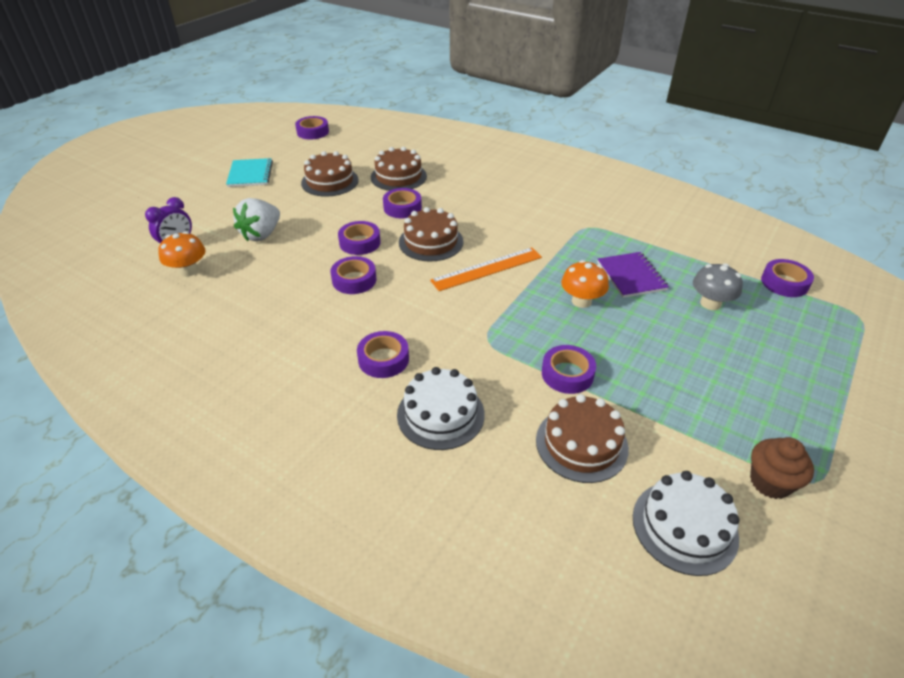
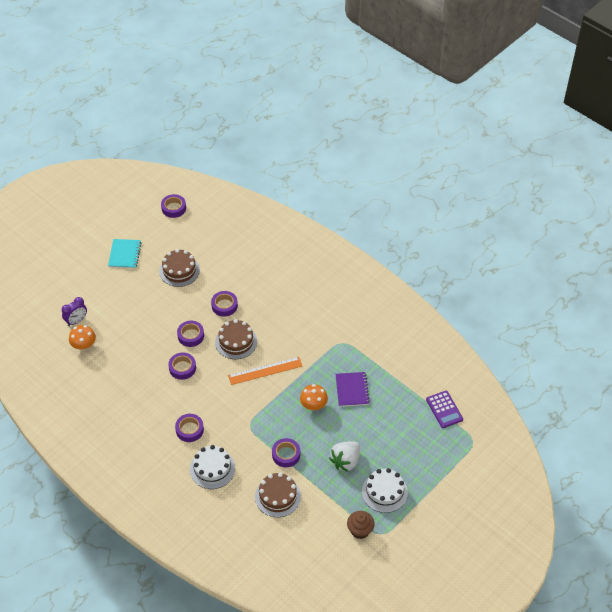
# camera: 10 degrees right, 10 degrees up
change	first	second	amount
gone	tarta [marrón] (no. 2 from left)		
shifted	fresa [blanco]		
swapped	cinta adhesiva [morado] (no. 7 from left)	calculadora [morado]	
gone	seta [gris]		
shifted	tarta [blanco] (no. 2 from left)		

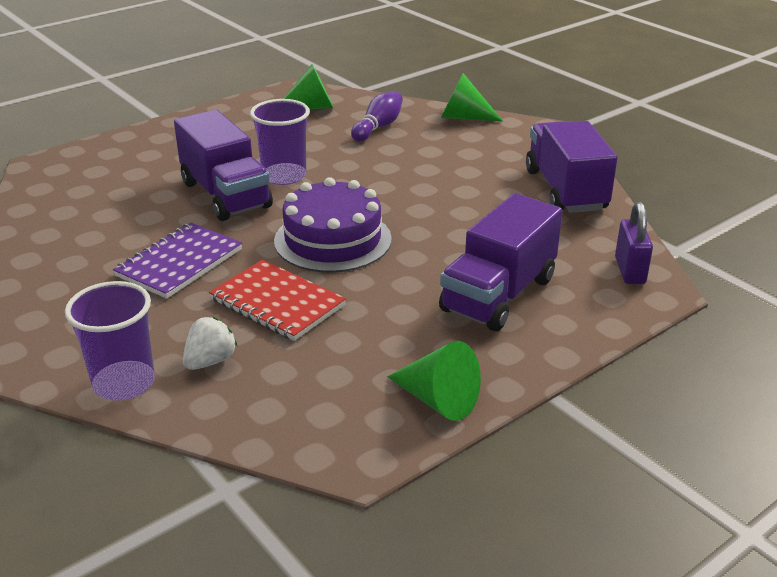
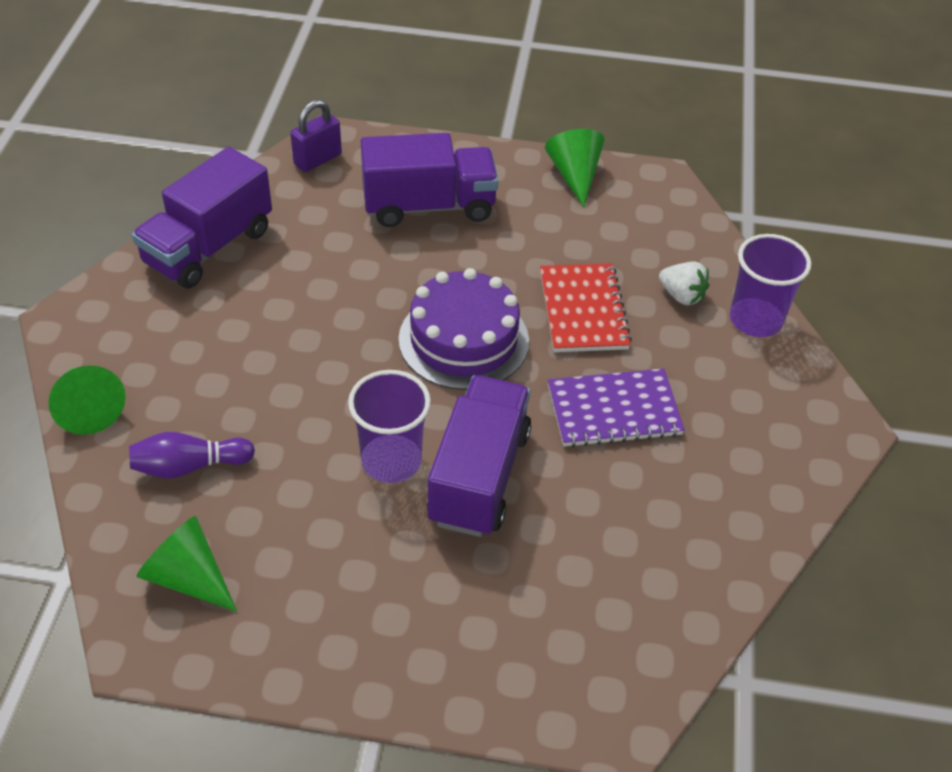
# camera: 135 degrees left, 15 degrees up
change	first	second	amount
rotated	fresa [blanco]		135 degrees counterclockwise

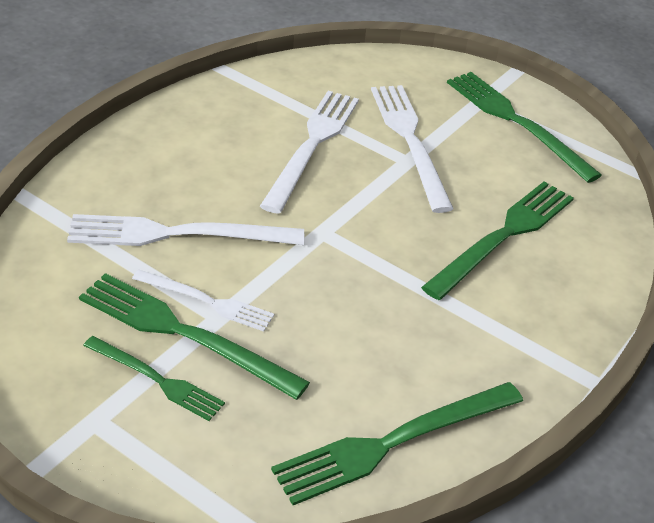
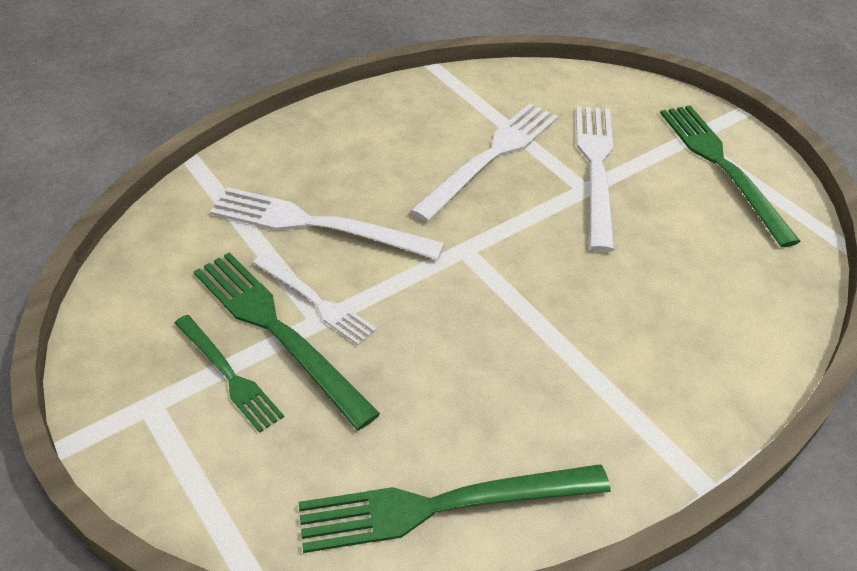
# camera: 20 degrees right, 5 degrees up
change	first	second	amount
gone	tenedor [verde] (no. 4 from left)		

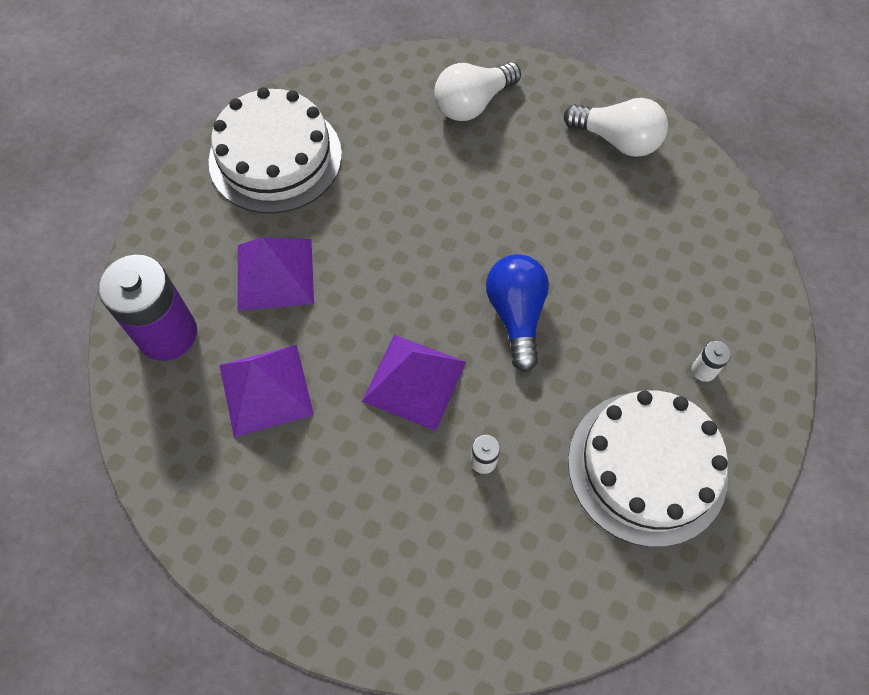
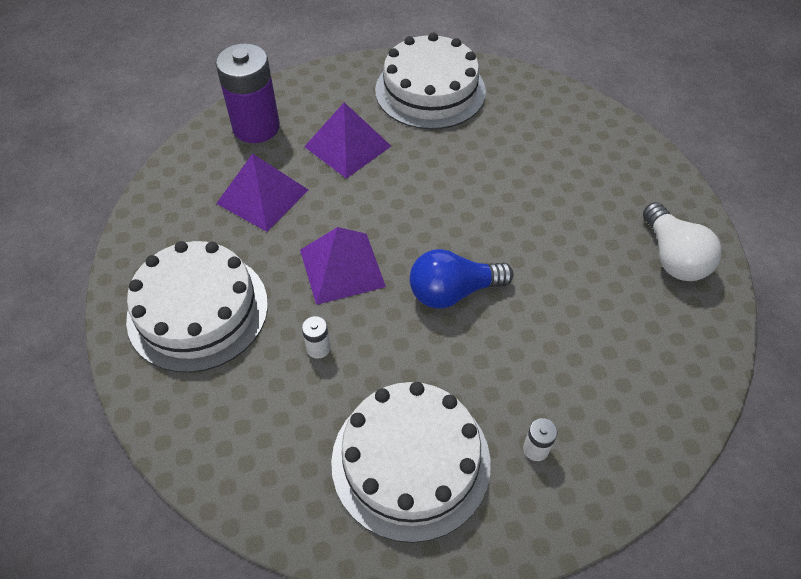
# camera: 50 degrees right, 10 degrees down
change	first	second	amount
gone	bombilla [blanco] (no. 1 from left)		
rotated	bombilla [azul]		150 degrees counterclockwise
new		tarta [blanco] (no. 1 from left)	

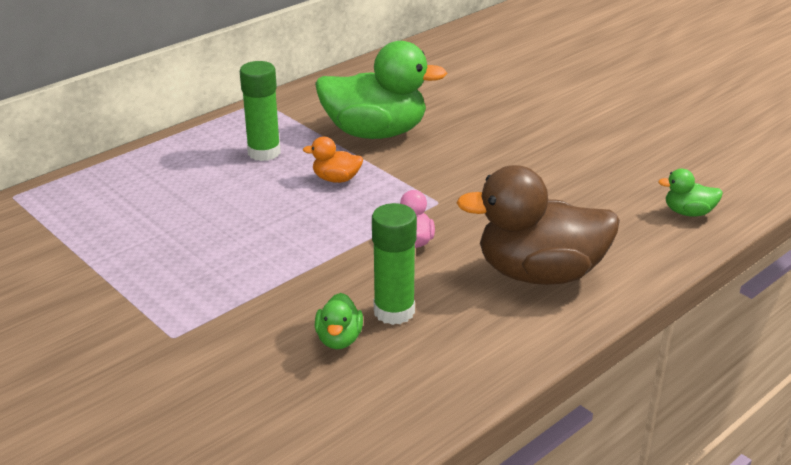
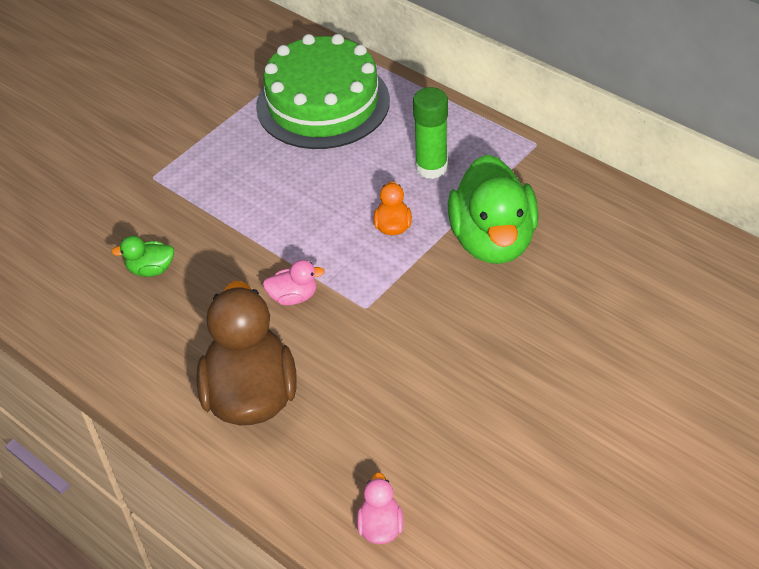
# camera: 85 degrees right, 15 degrees up
change	first	second	amount
repainted	pato [verde] (no. 3 from left)	pato [rosa] (no. 2 from left)	
gone	barra de pegamento [verde] (no. 2 from left)		
new		tarta [verde]	

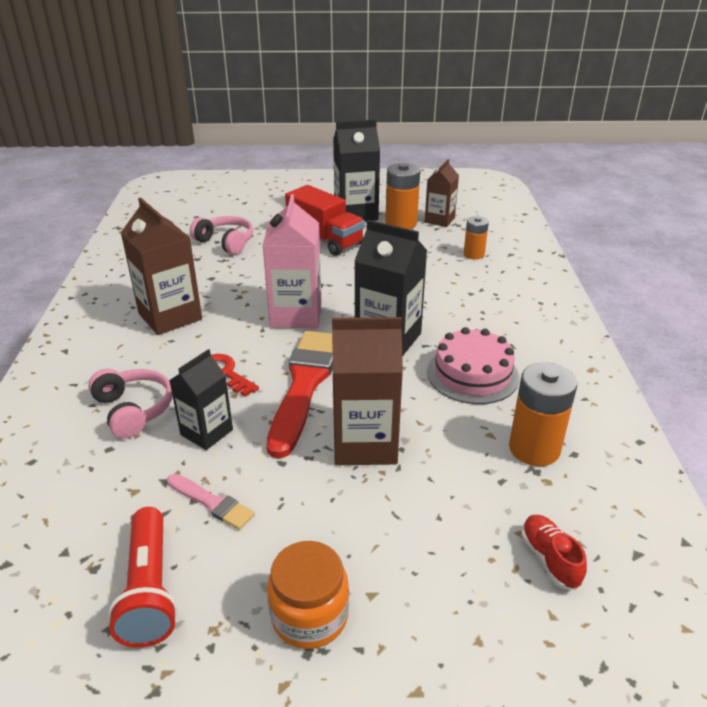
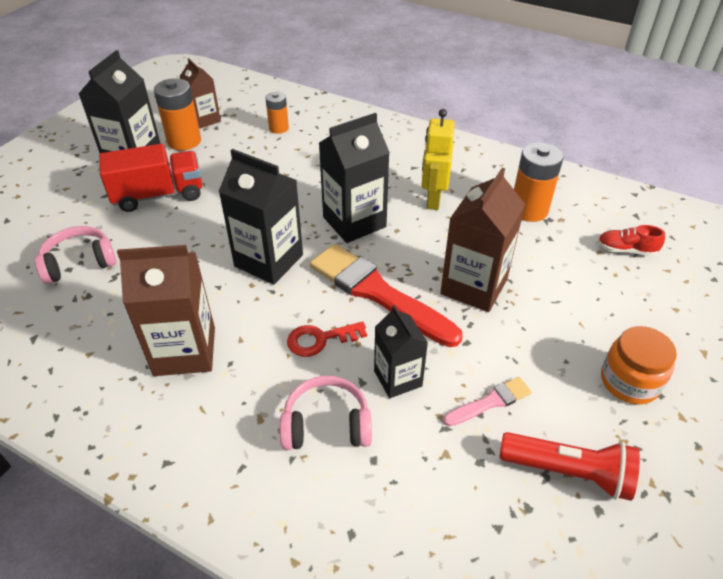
# camera: 60 degrees left, 10 degrees up
change	first	second	amount
repainted	cartón de leche [rosa]	cartón de leche [negro] (no. 2 from left)	
swapped	tarta [rosa]	robot [amarillo]	

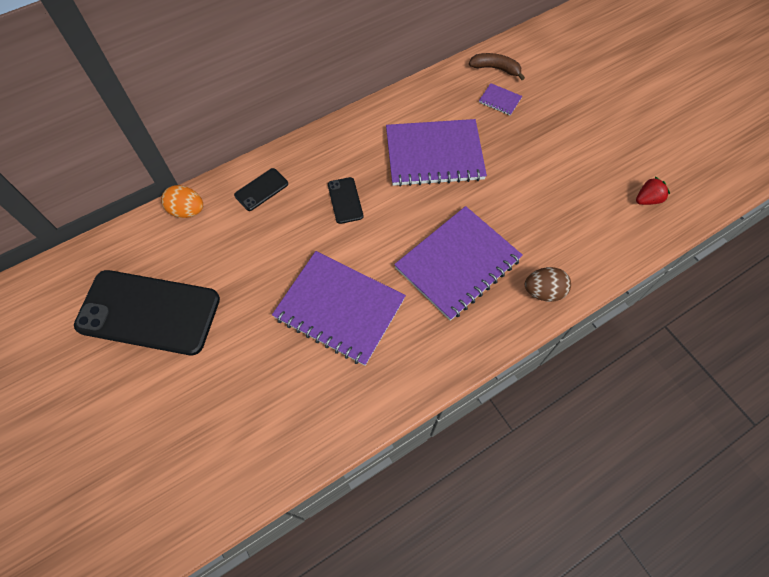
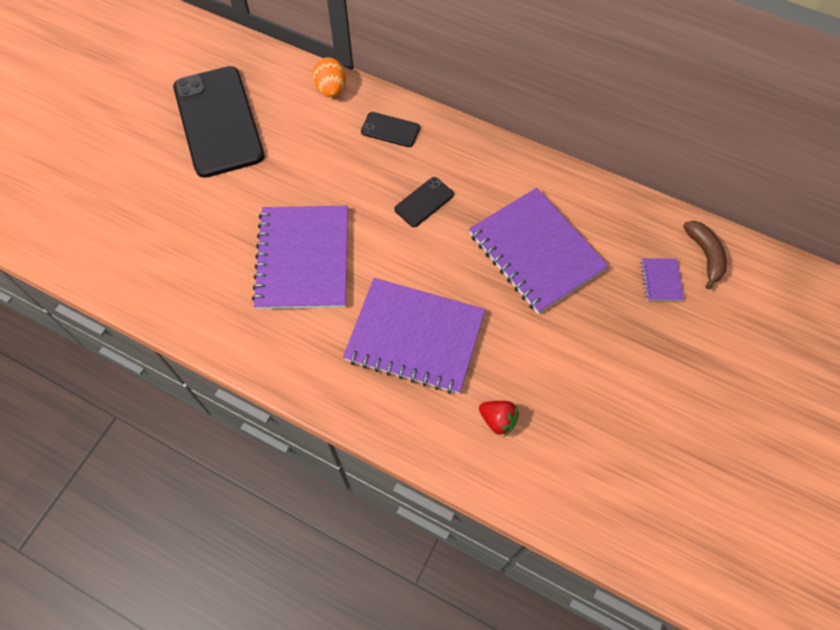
# camera: 60 degrees right, 0 degrees up
change	first	second	amount
shifted	fresa [rojo]		
gone	huevo [marrón]		

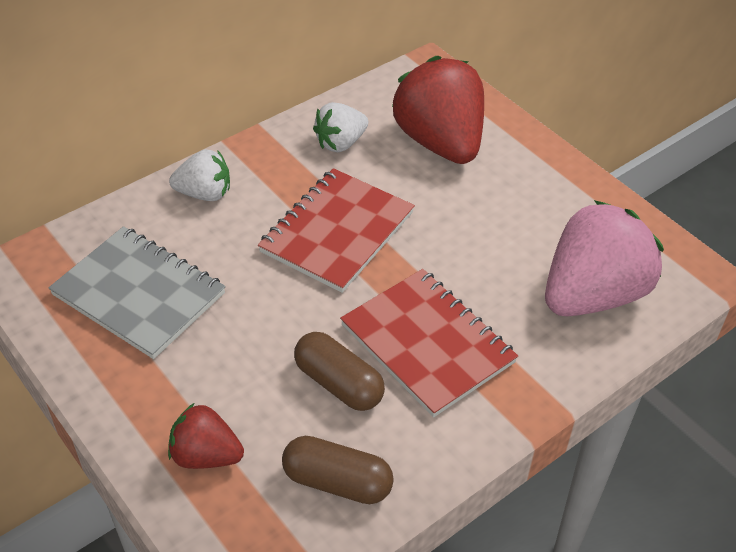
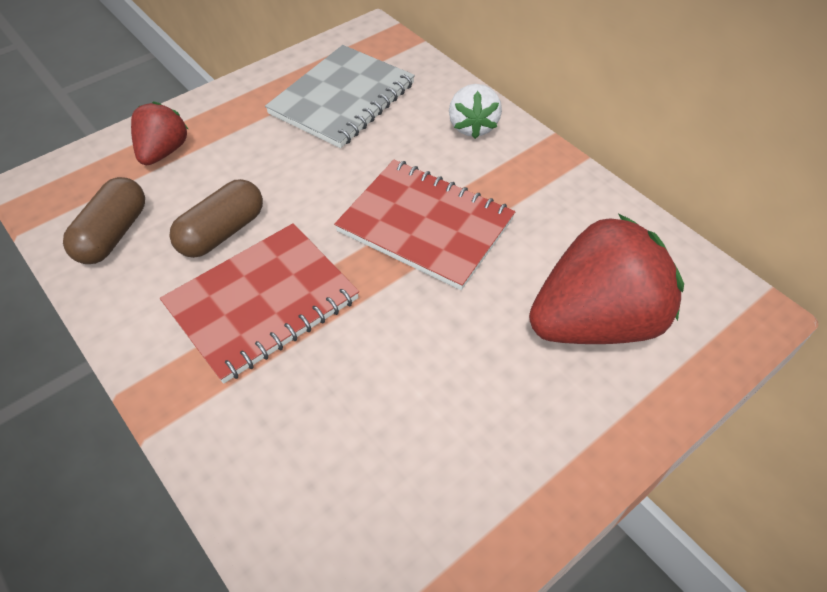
# camera: 90 degrees right, 5 degrees up
change	first	second	amount
gone	fresa [blanco] (no. 2 from left)		
gone	fresa [rosa]		

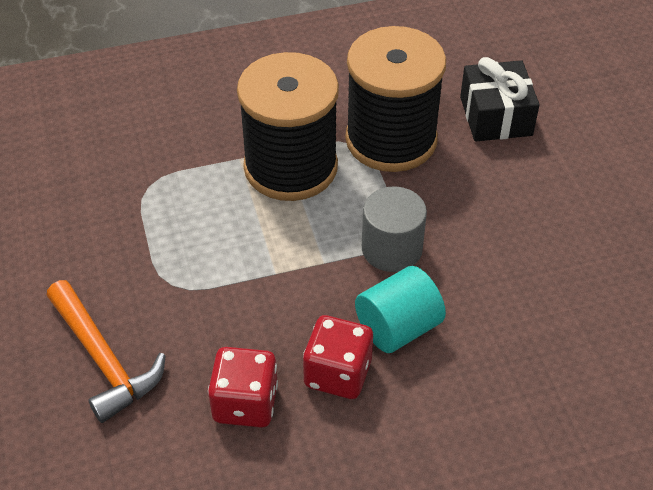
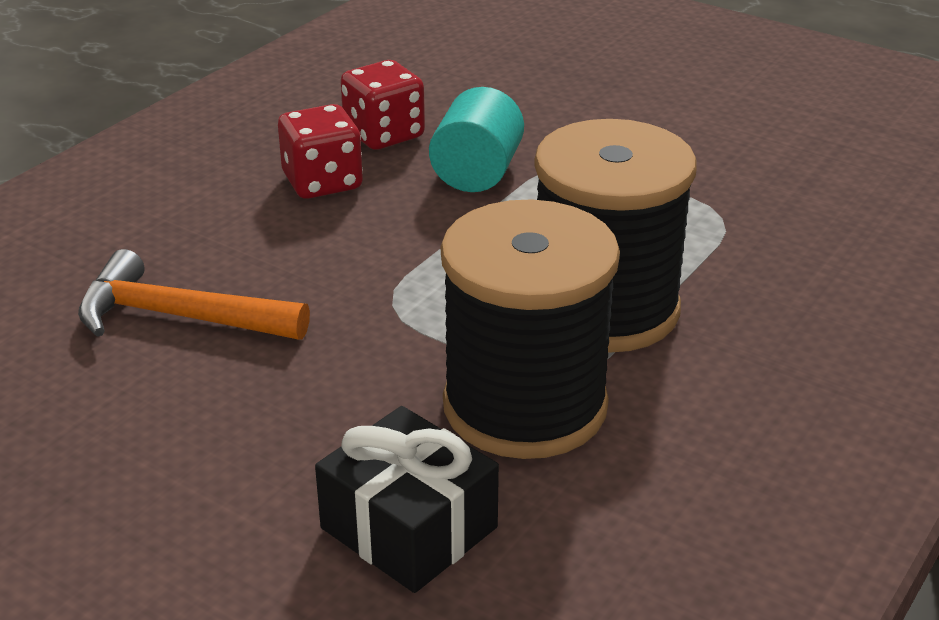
# camera: 140 degrees right, 15 degrees down
change	first	second	amount
gone	cilindro [gris]		
shifted	cilindro [turquesa]		
shifted	martillo [naranja]		

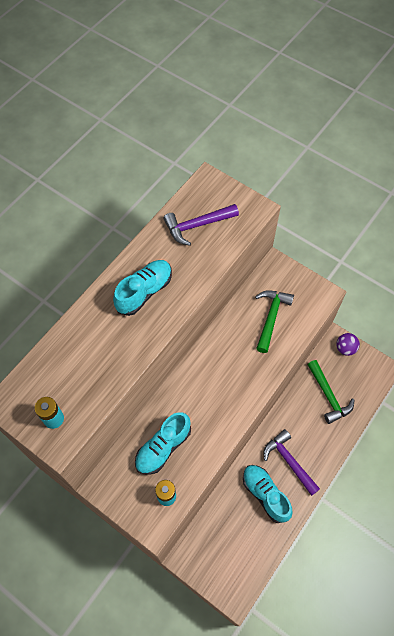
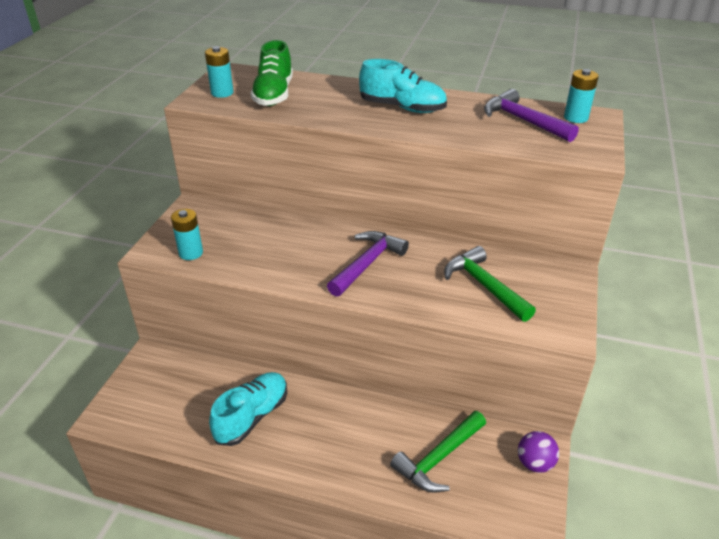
# camera: 70 degrees right, 25 degrees down
change	first	second	amount
rotated	martillo [verde] (no. 1 from left in the first image)	martillo [verde] (no. 2 from left)	120 degrees counterclockwise
gone	zapato [turquesa] (no. 2 from left)		
shifted	martillo [morado] (no. 2 from left in the first image)	martillo [morado] (no. 1 from left)	
new		zapato [verde]	
new		pila [turquesa] (no. 3 from left)	

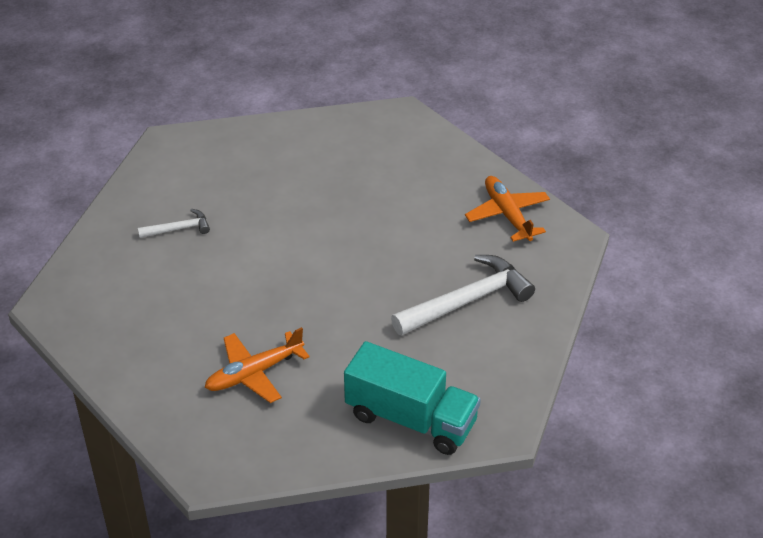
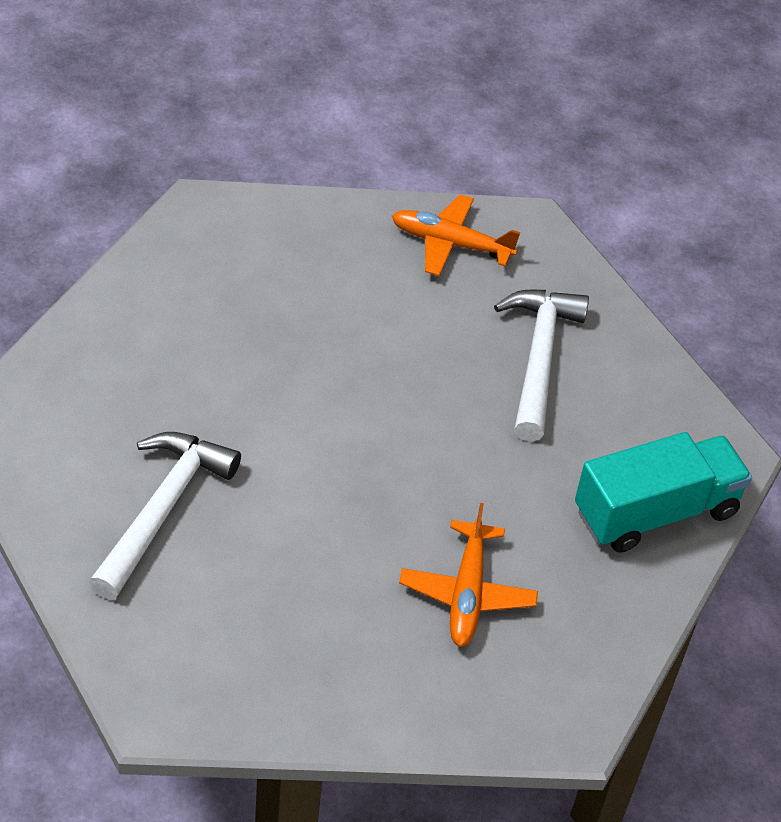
# camera: 55 degrees left, 5 degrees up
change	first	second	amount
scaled	martillo [blanco] (no. 1 from left)		x1.97

